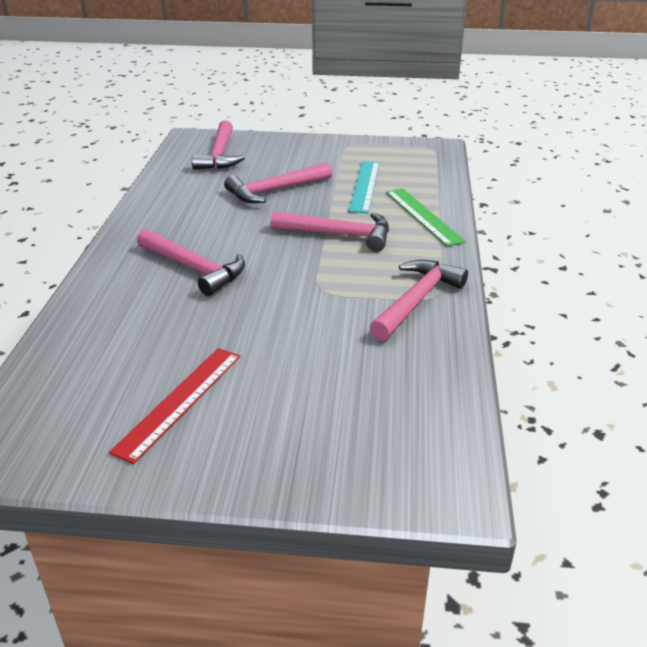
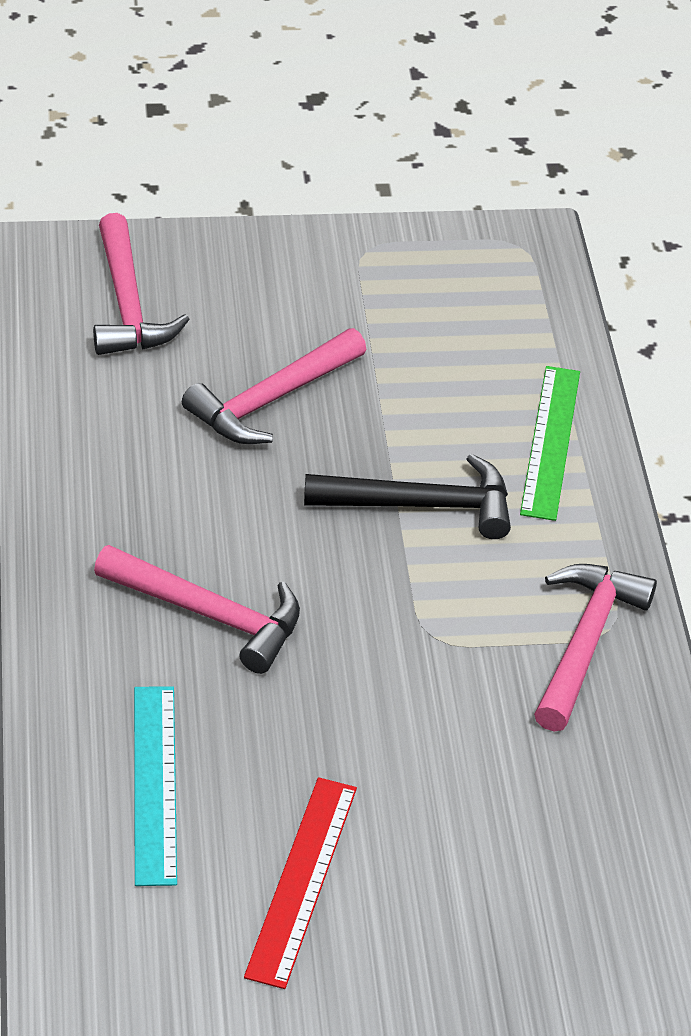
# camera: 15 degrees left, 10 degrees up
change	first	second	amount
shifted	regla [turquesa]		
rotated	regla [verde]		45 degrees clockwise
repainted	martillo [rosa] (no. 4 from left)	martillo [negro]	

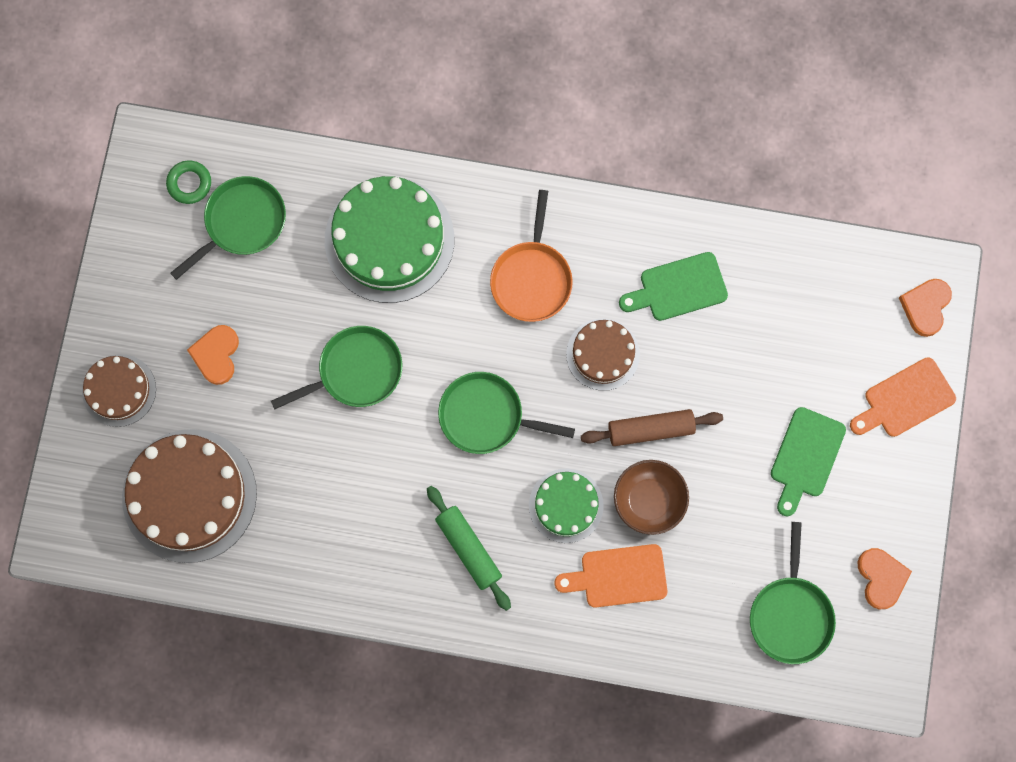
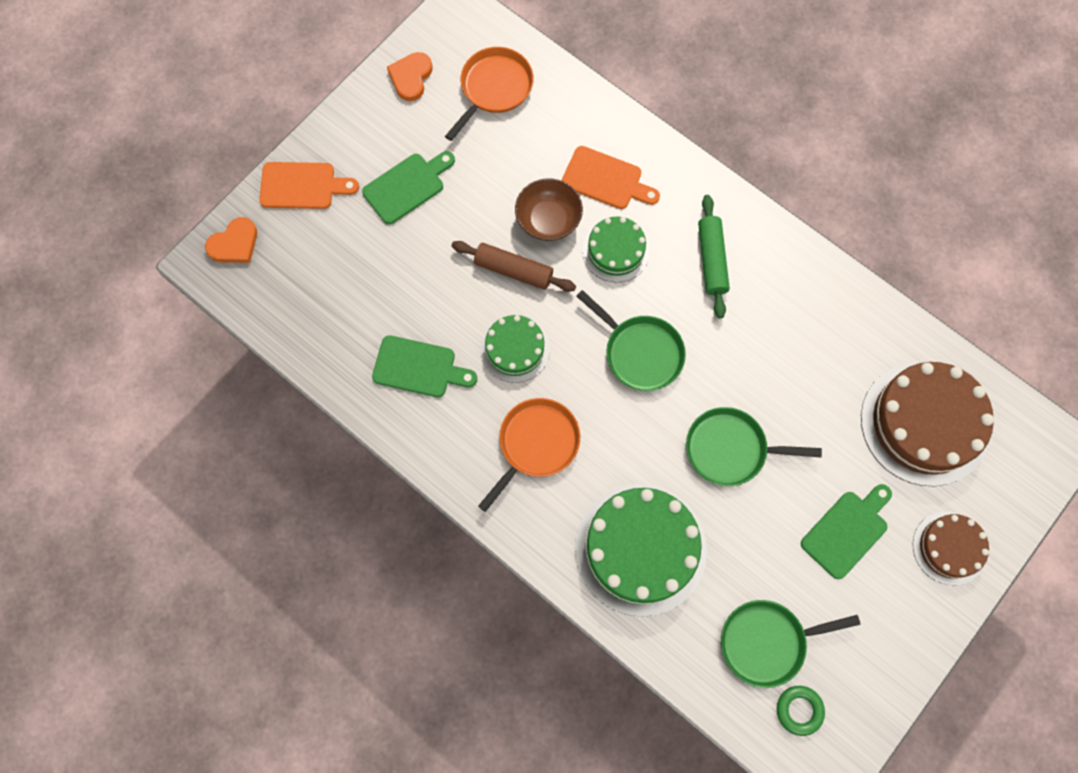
# camera: 150 degrees left, 5 degrees down
change	first	second	amount
repainted	tarta [marrón] (no. 3 from left)	tarta [verde] (no. 1 from left)	
swapped	corazón [naranja] (no. 1 from left)	tabla de cortar [verde] (no. 3 from left)	
repainted	sartén [verde] (no. 4 from left)	sartén [naranja] (no. 1 from left)	

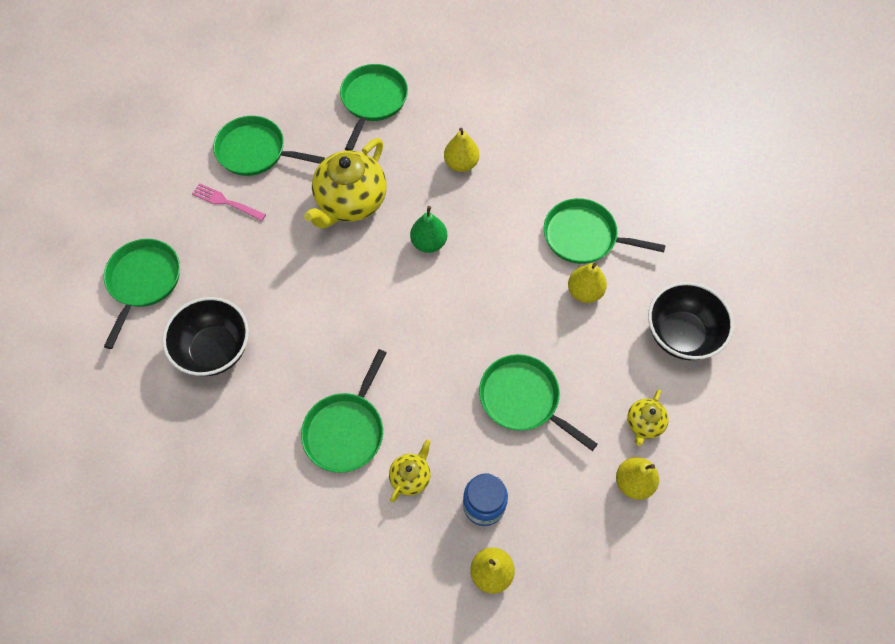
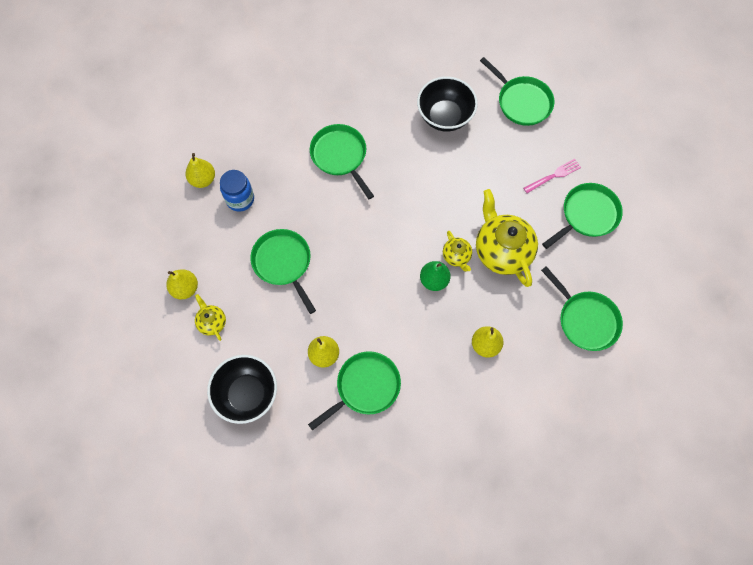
# camera: 125 degrees right, 5 degrees up
change	first	second	amount
rotated	sartén [verde] (no. 5 from left in the first image)	sartén [verde] (no. 1 from left)	105 degrees counterclockwise
shifted	tetera [amarillo] (no. 2 from left)		

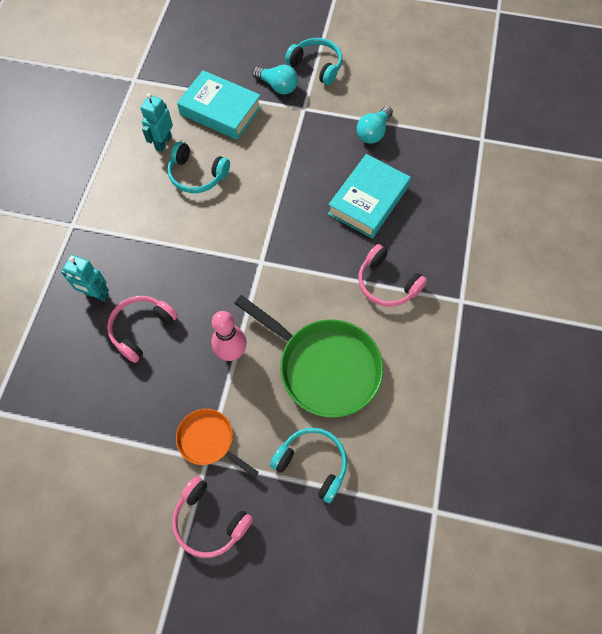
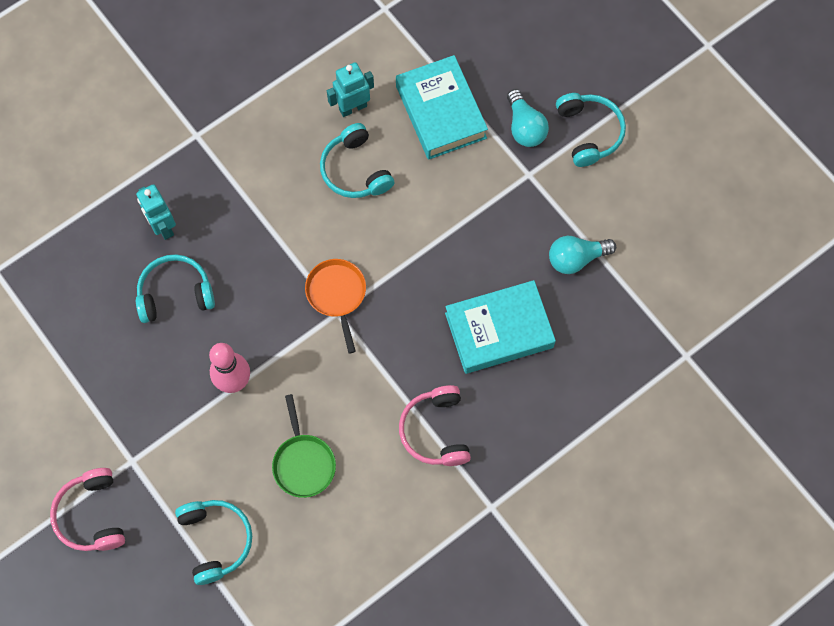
# camera: 40 degrees right, 5 degrees up
change	first	second	amount
scaled	sartén [verde]		x0.53
repainted	auriculares [rosa] (no. 1 from left)	auriculares [turquesa] (no. 1 from left)	
shifted	sartén [naranja]		

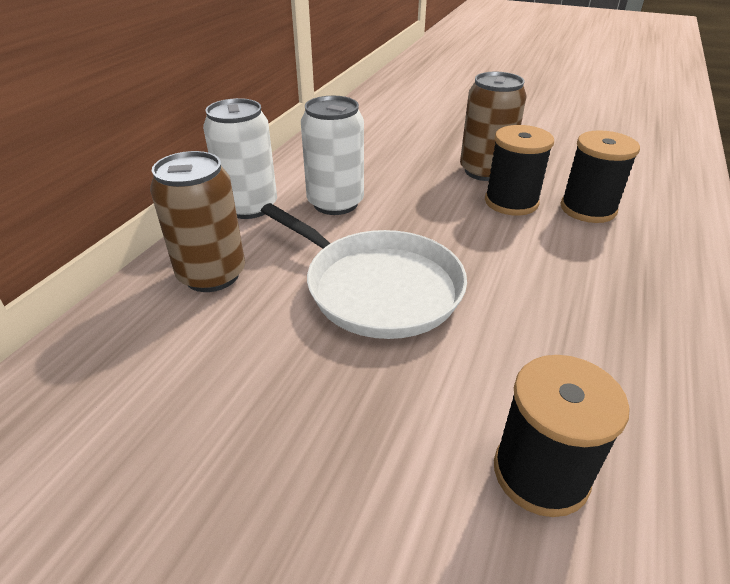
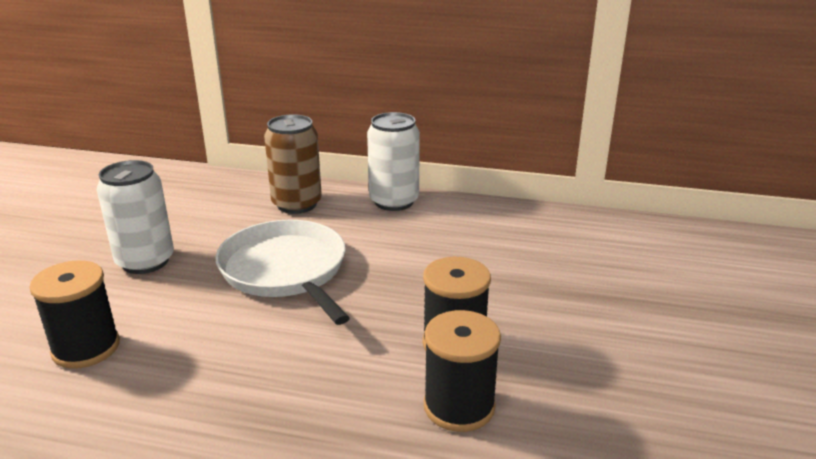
# camera: 80 degrees right, 10 degrees down
change	first	second	amount
gone	lata [marrón] (no. 2 from left)		
shifted	lata [blanco] (no. 2 from left in the first image)	lata [blanco] (no. 1 from left)	
rotated	sartén [blanco]		120 degrees clockwise

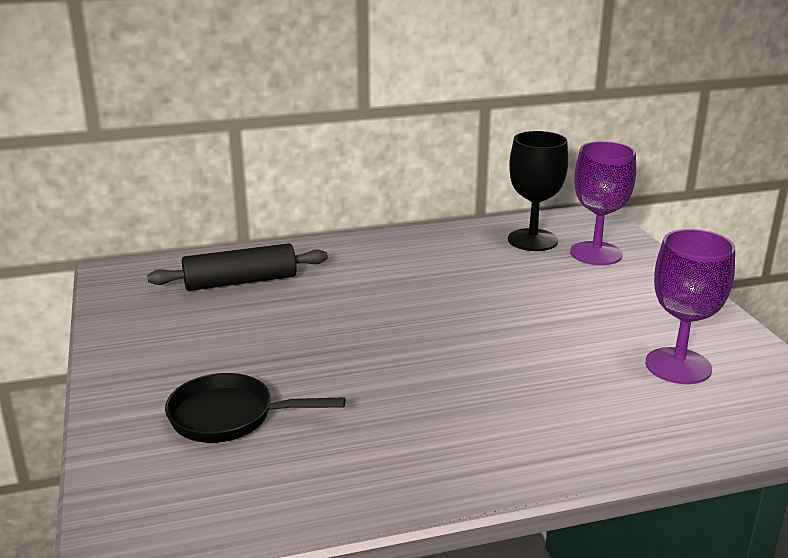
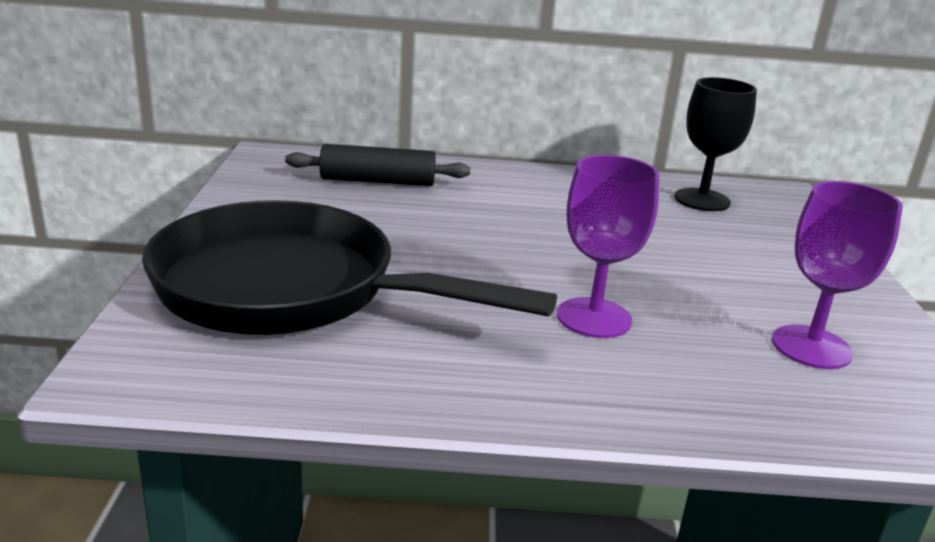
# camera: 15 degrees right, 0 degrees up
change	first	second	amount
shifted	copa [morado] (no. 1 from left)		
scaled	sartén [negro]		x2.16

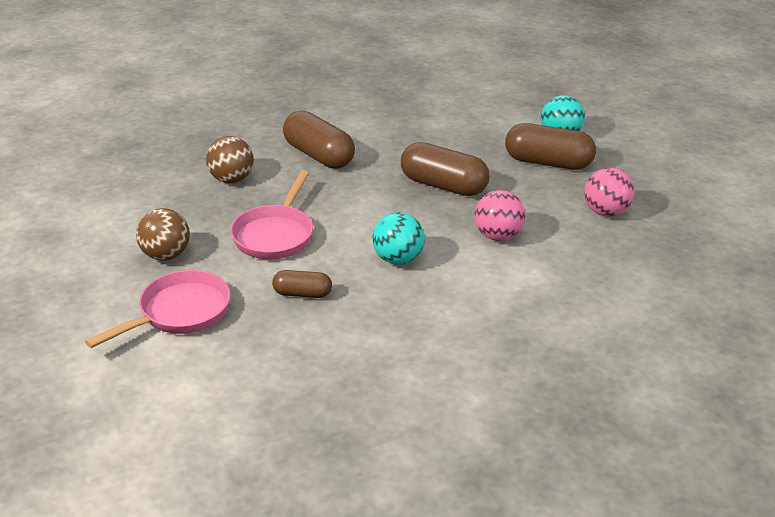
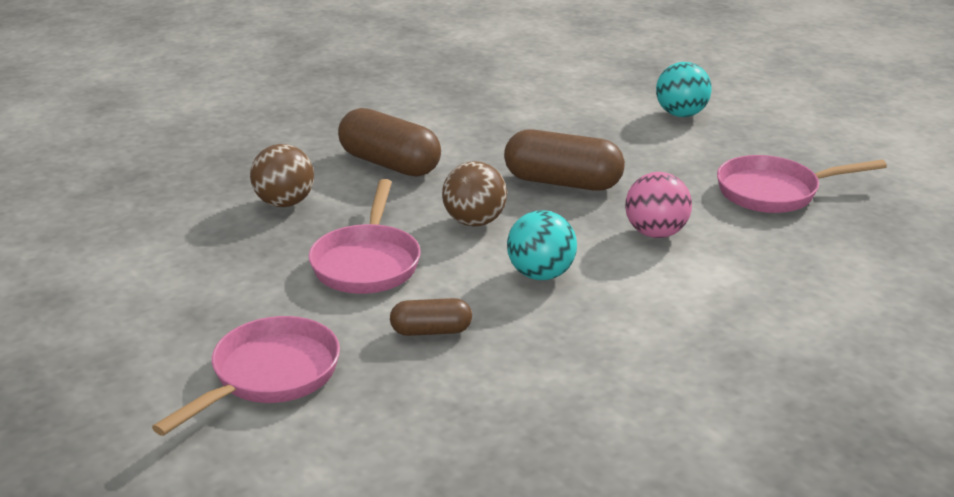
# camera: 10 degrees left, 5 degrees down
change	first	second	amount
gone	cápsula [marrón] (no. 4 from left)		
swapped	pelota [rosa] (no. 2 from left)	sartén [rosa] (no. 3 from left)	
shifted	pelota [marrón] (no. 1 from left in the first image)	pelota [marrón] (no. 2 from left)	

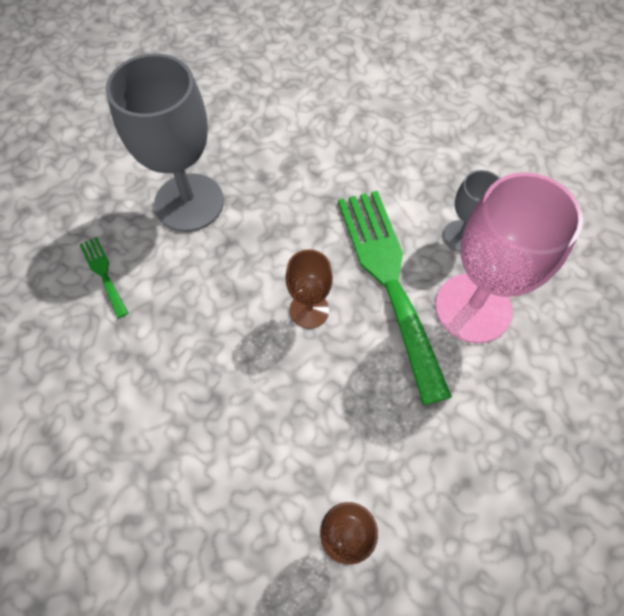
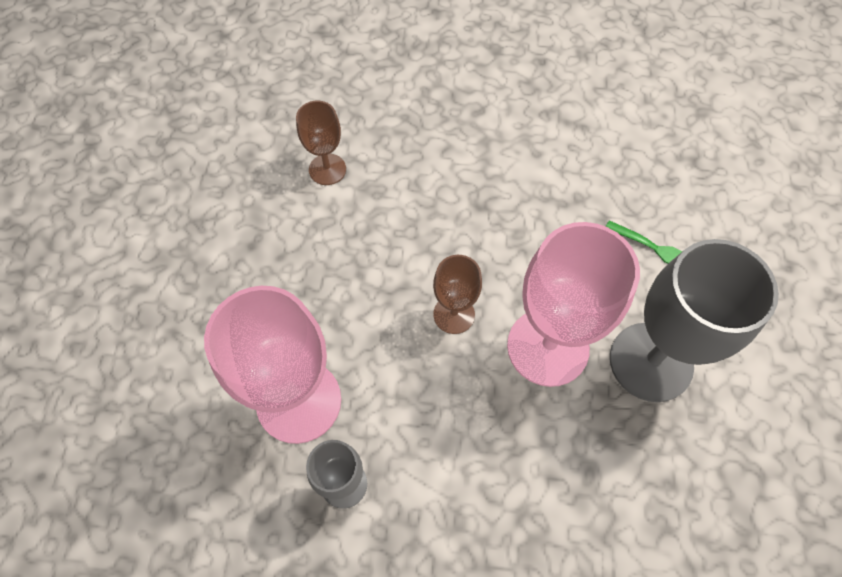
# camera: 150 degrees right, 0 degrees up
change	first	second	amount
gone	tenedor [verde] (no. 2 from left)		
new		copa [rosa] (no. 2 from left)	

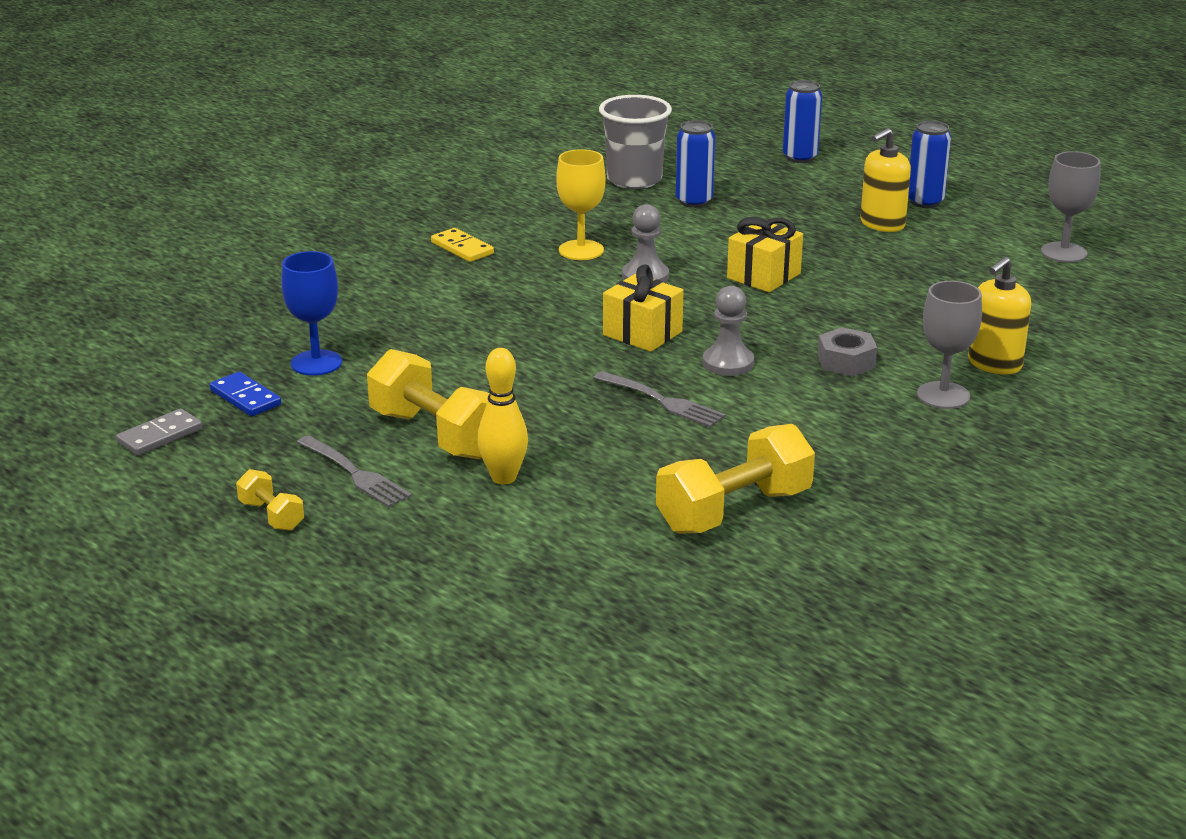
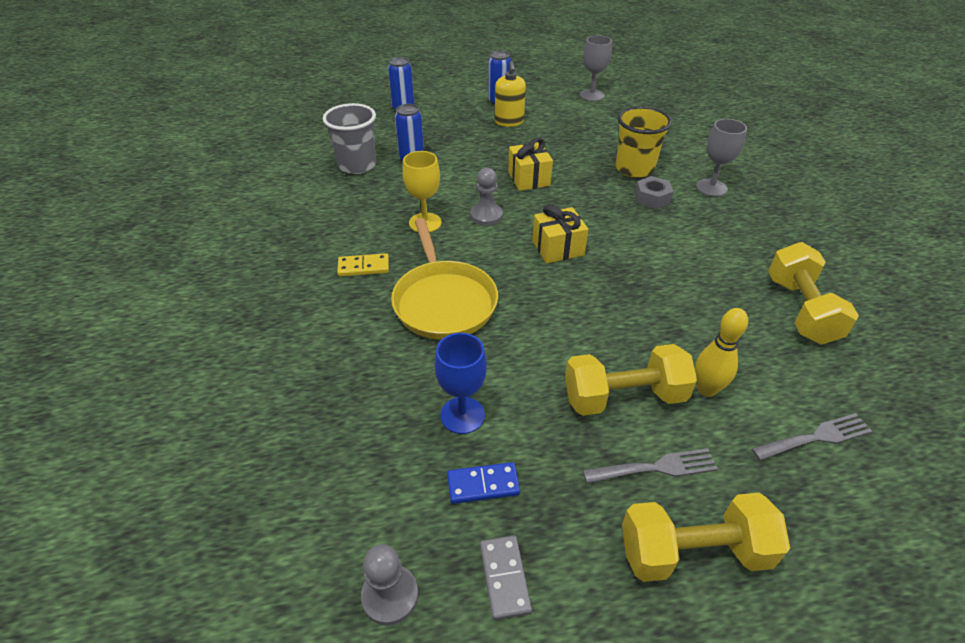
# camera: 55 degrees left, 15 degrees up
change	first	second	amount
gone	dispensador de jabón [amarillo] (no. 2 from left)		
shifted	peón [gris] (no. 2 from left in the first image)	peón [gris] (no. 1 from left)	
shifted	tenedor [gris] (no. 2 from left)		
scaled	mancuerna [amarillo] (no. 1 from left in the first image)	mancuerna [amarillo] (no. 2 from left)	x2.02
new		vaso [amarillo]	
new		sartén [amarillo]	

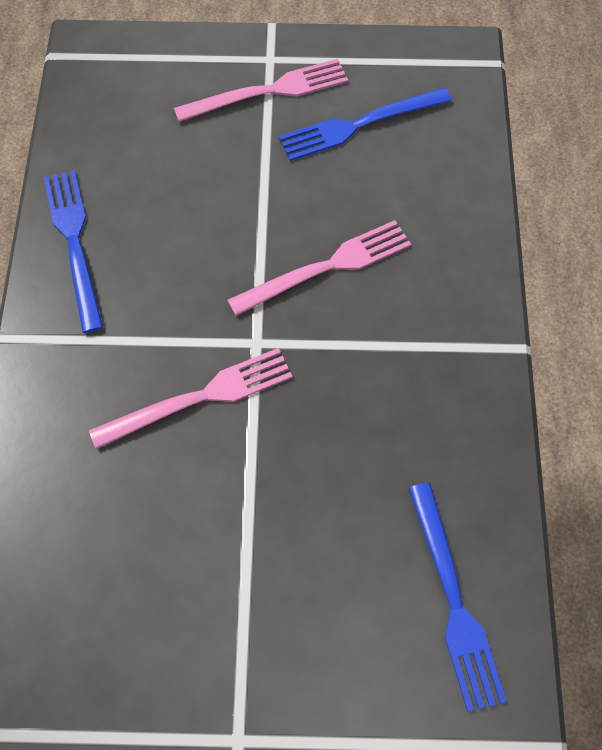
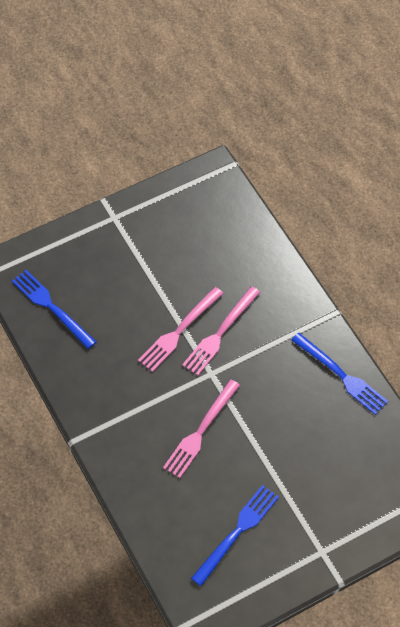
# camera: 150 degrees right, 5 degrees down
change	first	second	amount
shifted	tenedor [rosa] (no. 2 from left in the first image)	tenedor [rosa] (no. 1 from left)	

